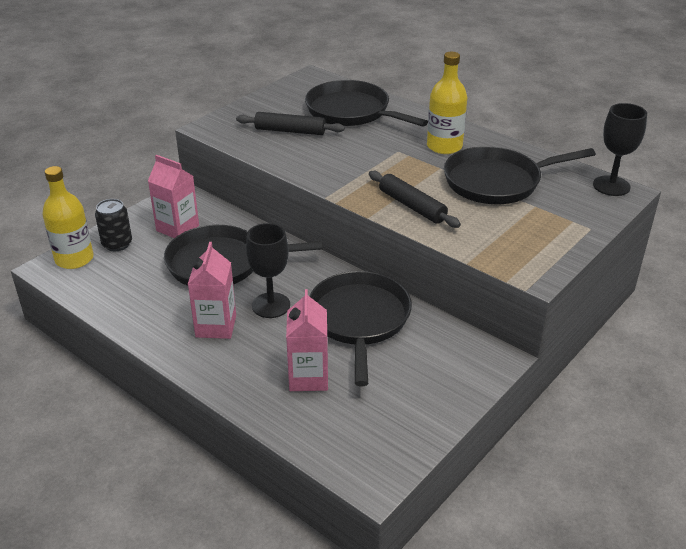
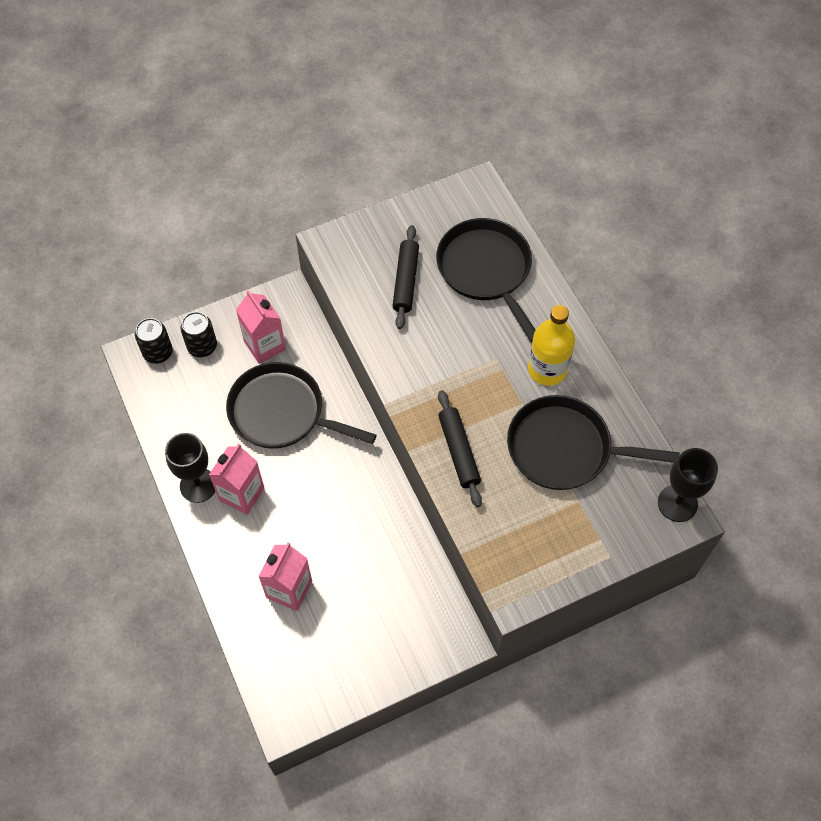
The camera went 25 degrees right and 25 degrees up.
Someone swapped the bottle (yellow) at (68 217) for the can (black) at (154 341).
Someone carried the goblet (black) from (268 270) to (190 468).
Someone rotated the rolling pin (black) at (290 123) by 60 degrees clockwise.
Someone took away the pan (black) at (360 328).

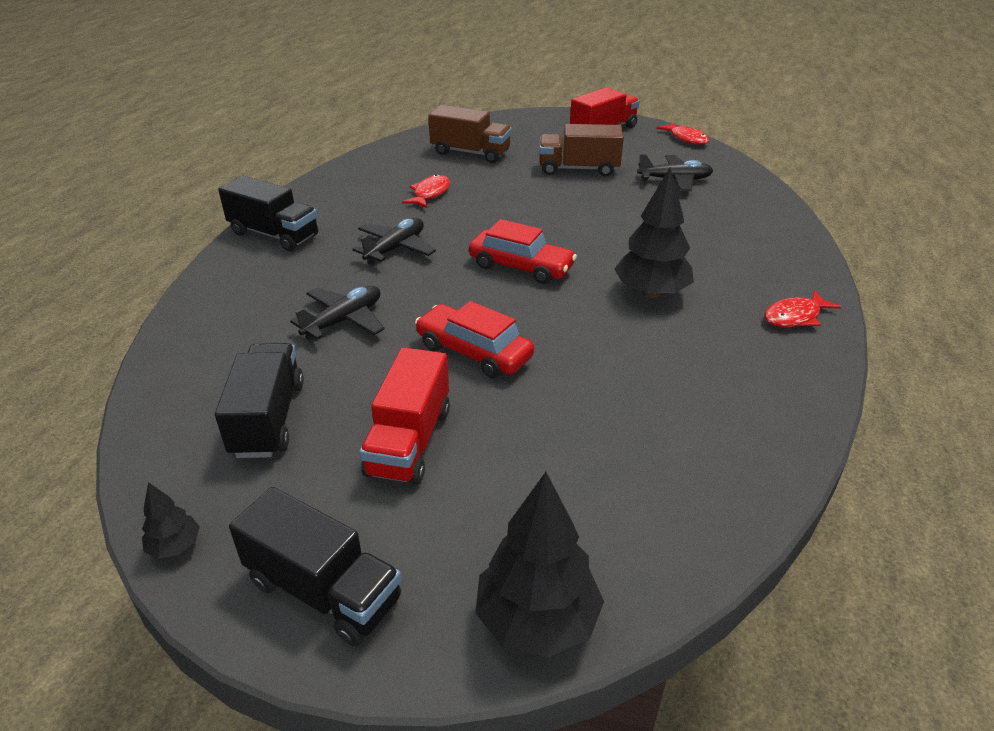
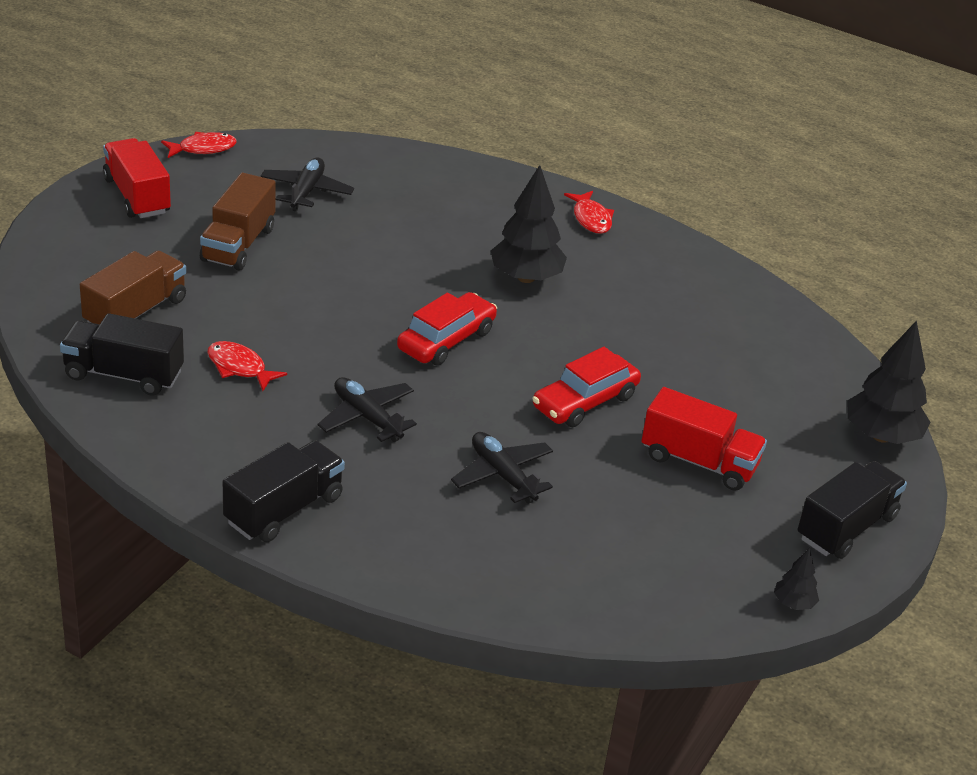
The camera went 80 degrees left and 0 degrees up.
Someone carried the truck (black) from (259 400) to (122 354).

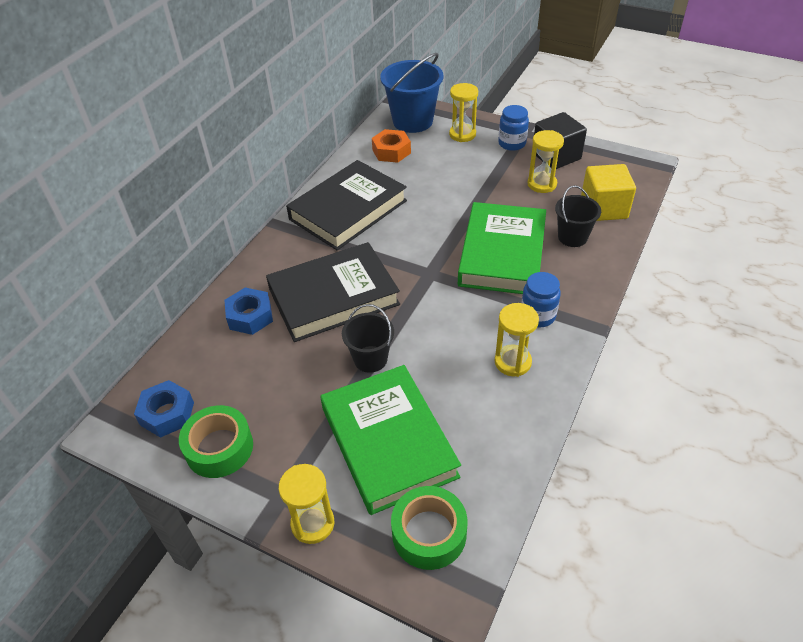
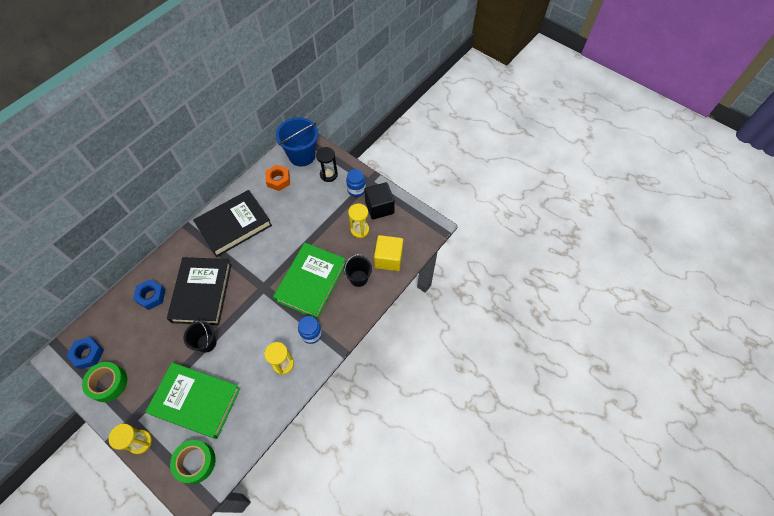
The camera went 10 degrees right and 15 degrees up.
Someone rotated the book (green) at (390 440) by 60 degrees counterclockwise.
Someone rotated the book (black) at (333 292) by 75 degrees counterclockwise.
Someone repainted the hourglass (yellow) at (463 112), which became the hourglass (black) at (327 164).

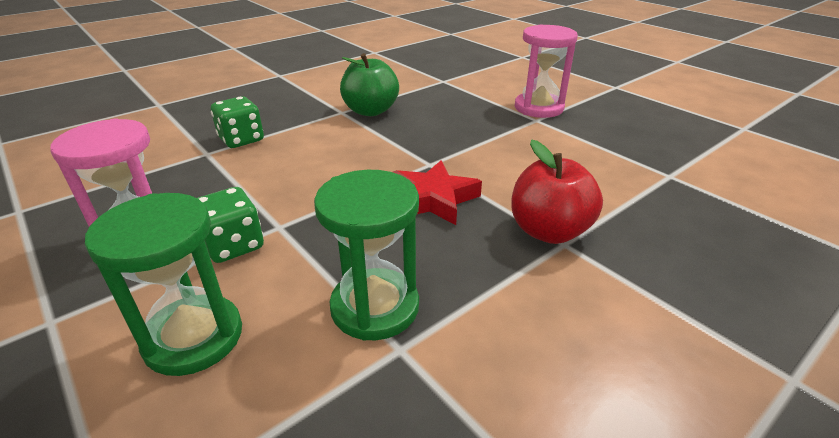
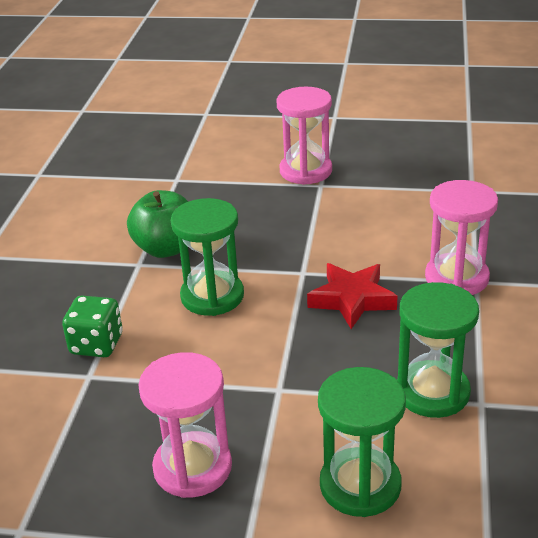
The camera went 40 degrees left and 0 degrees up.
Someone put down the hourglass (green) at (207 257).
Someone swapped the apple (red) at (557 192) for the hourglass (pink) at (461 237).
Someone took away the dice (green) at (230 225).

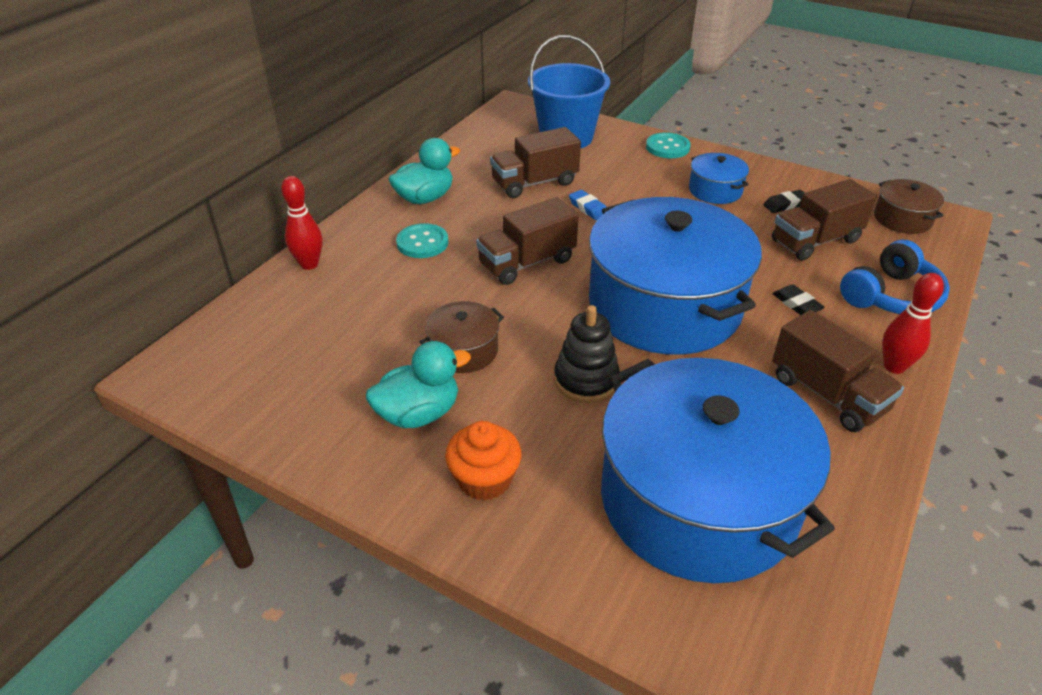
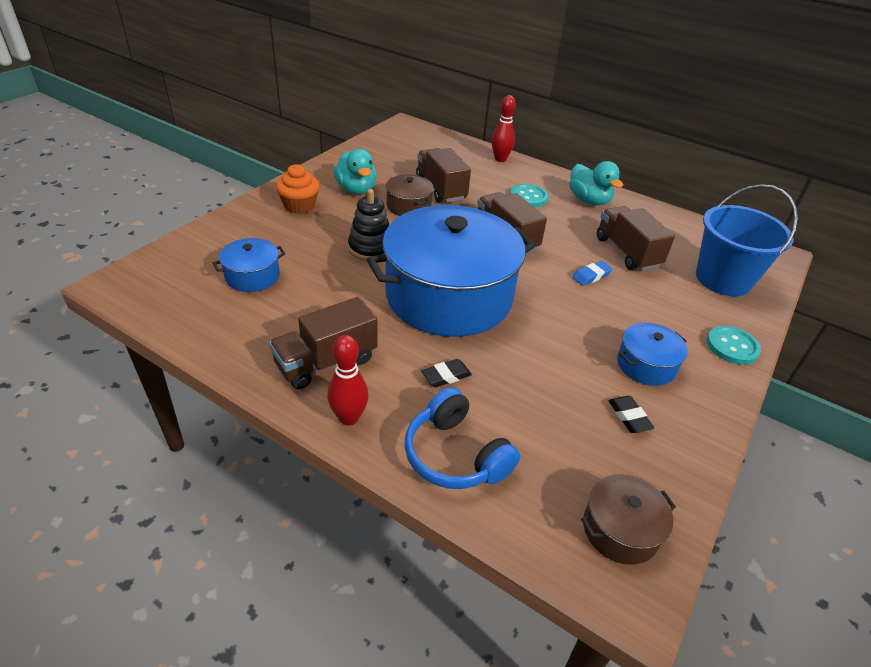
The camera went 90 degrees right and 0 degrees up.
Someone scaled the pot (blue) at (718 470) by 0.42.
Someone carried the truck (brown) from (824 220) to (443 175).

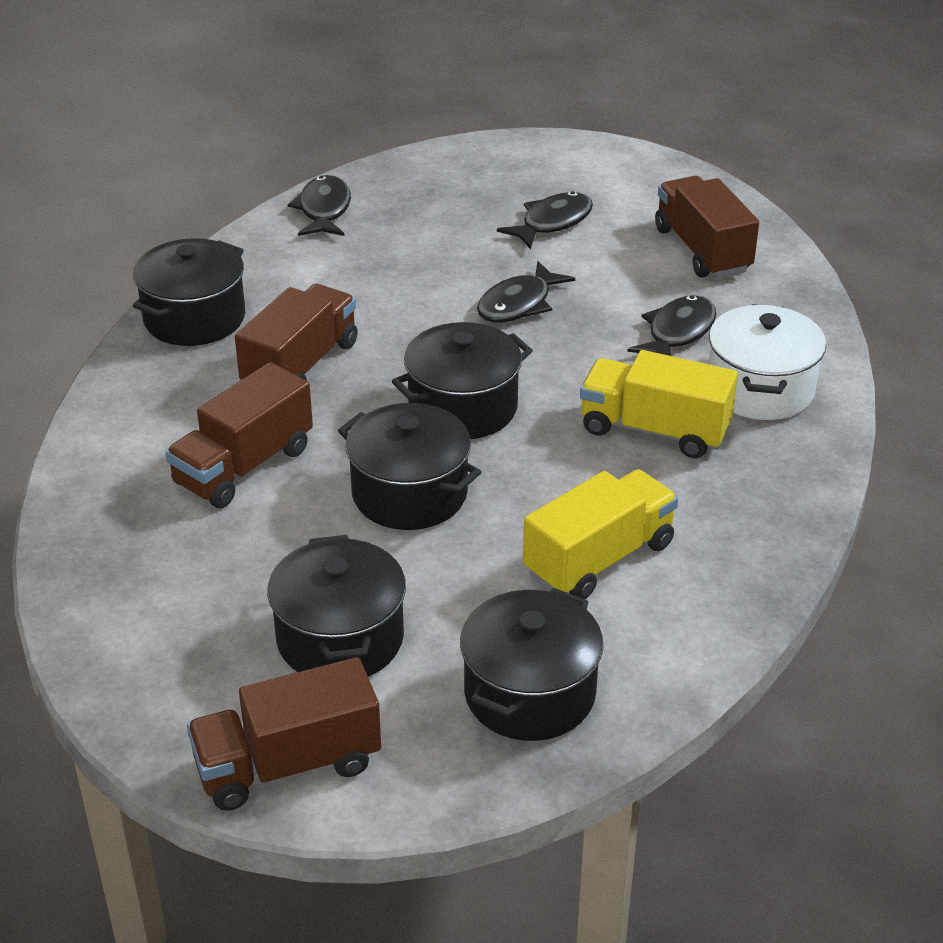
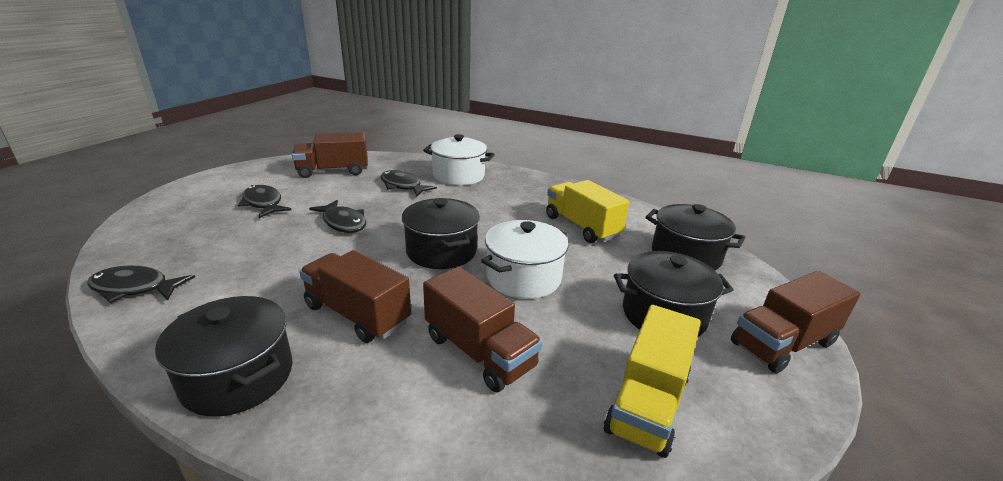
The camera went 85 degrees left and 10 degrees down.
Someone repainted the pot (black) at (409 466), which became the pot (white) at (525 259).
Someone carried the truck (yellow) from (659 404) to (652 381).
Someone rotated the truck (brown) at (284 734) by 75 degrees clockwise.

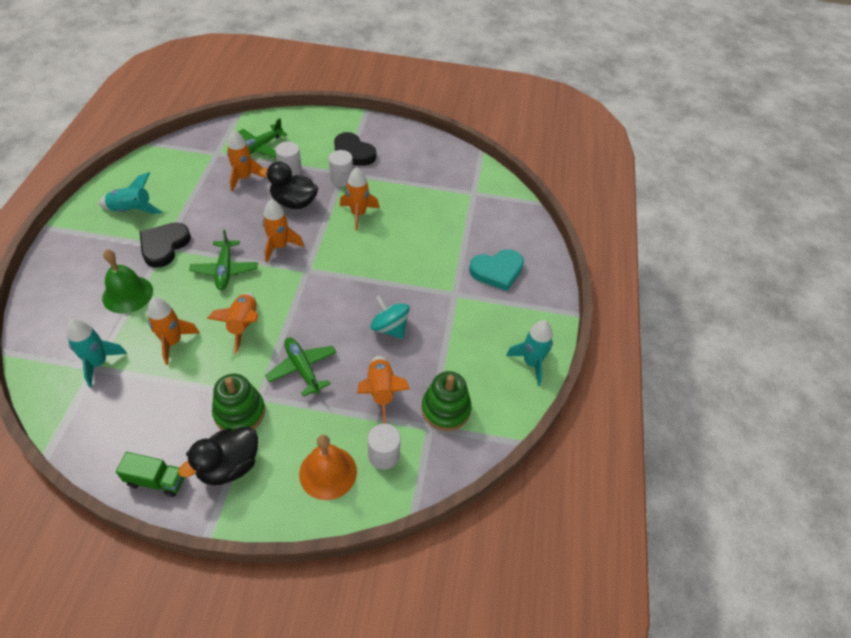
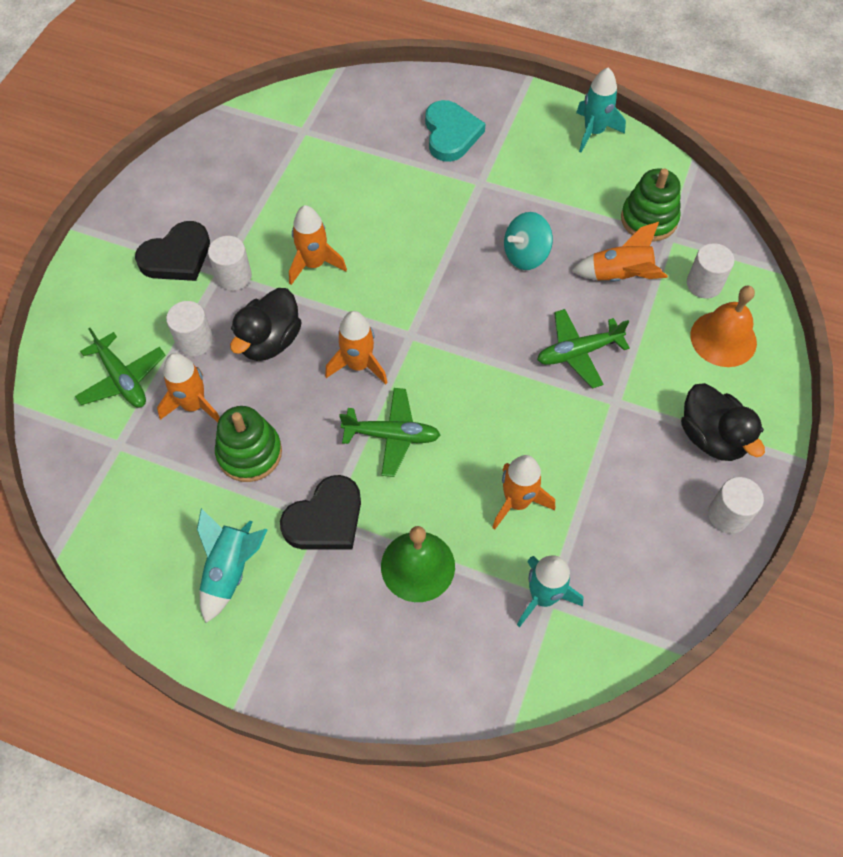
The camera went 75 degrees left and 10 degrees up.
Someone carried the stacking toy (green) from (238 402) to (248 444).
Someone rotated the heart (black) at (165 245) by 75 degrees counterclockwise.
Someone swapped the truck (green) at (150 474) for the cylinder (white) at (736 505).
Someone took away the rocket (orange) at (233 323).

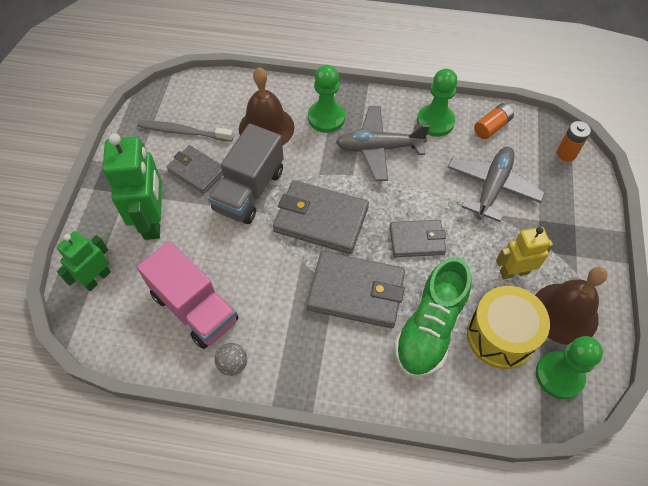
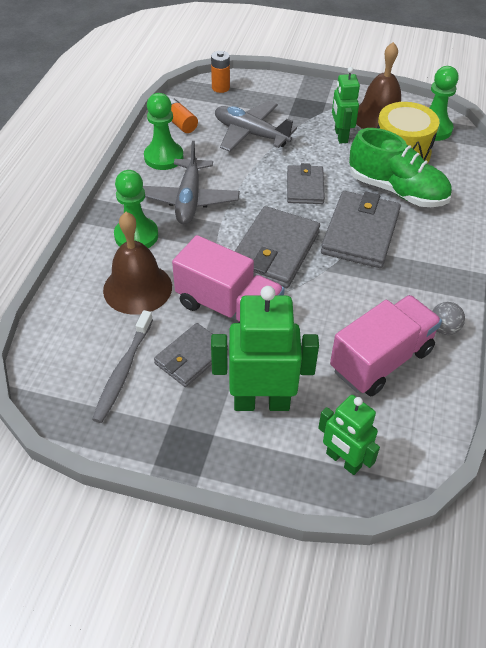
The camera went 85 degrees left and 10 degrees down.
Someone repainted the truck (grey) at (246 173), which became the truck (pink) at (228 279).
Someone repainted the robot (yellow) at (524 253), which became the robot (green) at (346 105).

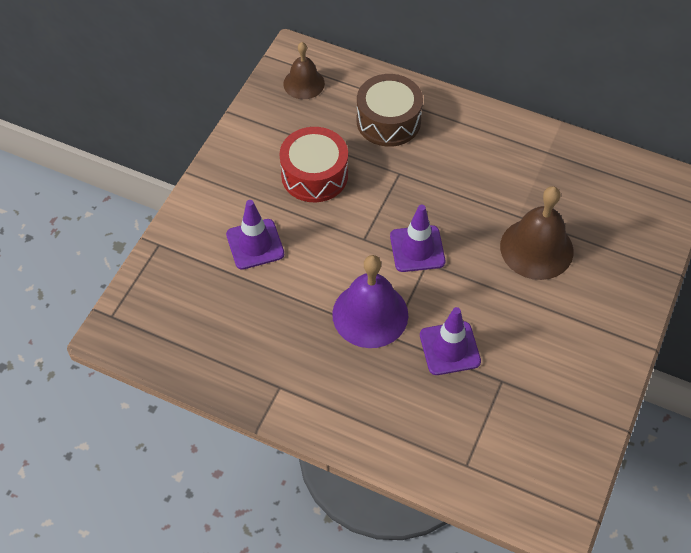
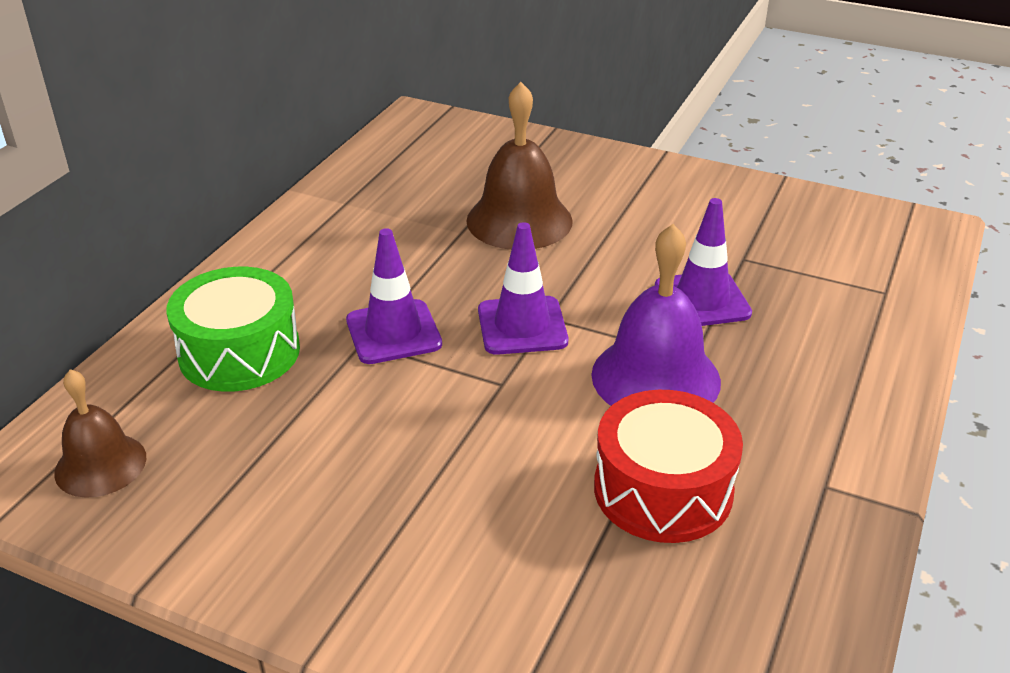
The camera went 90 degrees left and 20 degrees down.
Someone repainted the drum (brown) at (390 110), which became the drum (green) at (233 329).
Someone carried the traffic cone (purple) from (255 235) to (394 296).
Someone carried the drum (red) from (313 164) to (668 466).

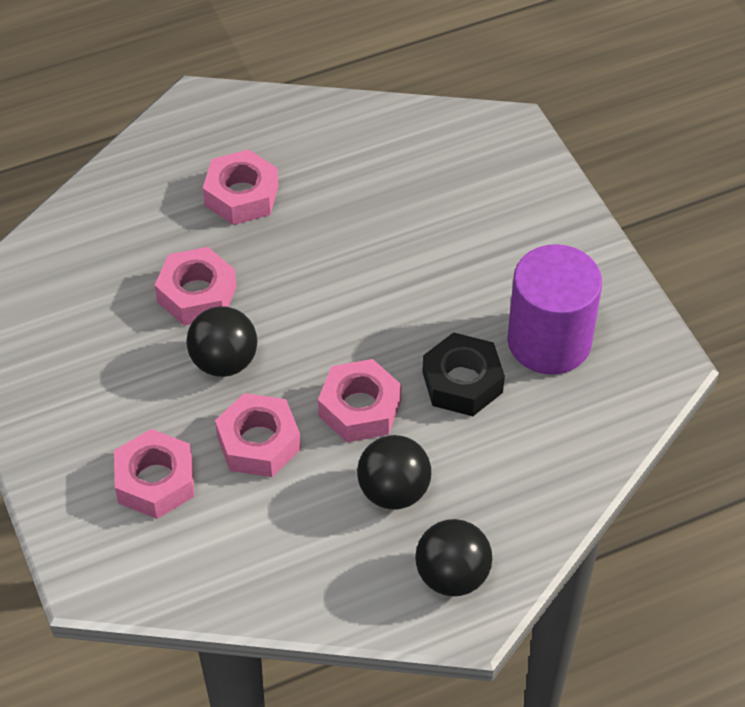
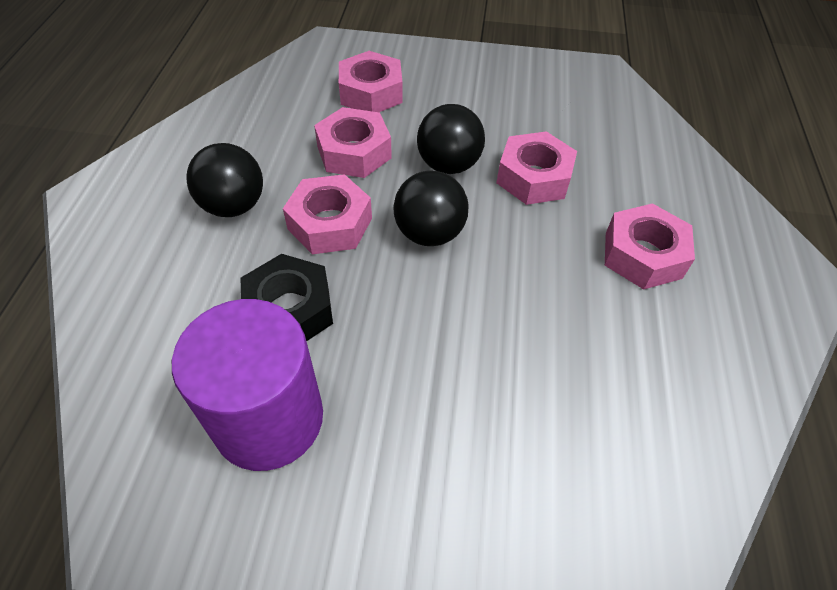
The camera went 120 degrees right and 0 degrees up.
Someone carried the ball (black) from (453 557) to (431 208).

